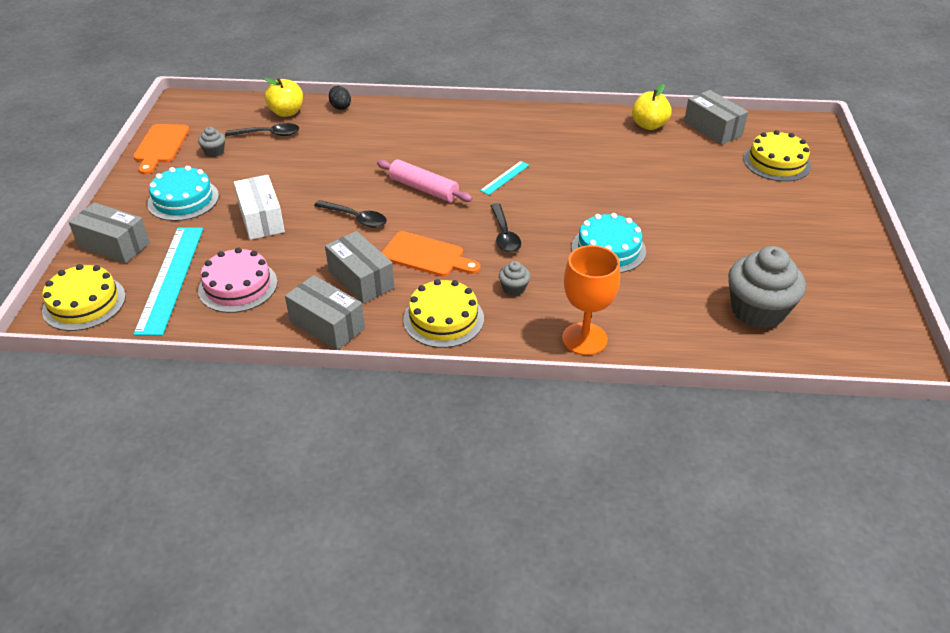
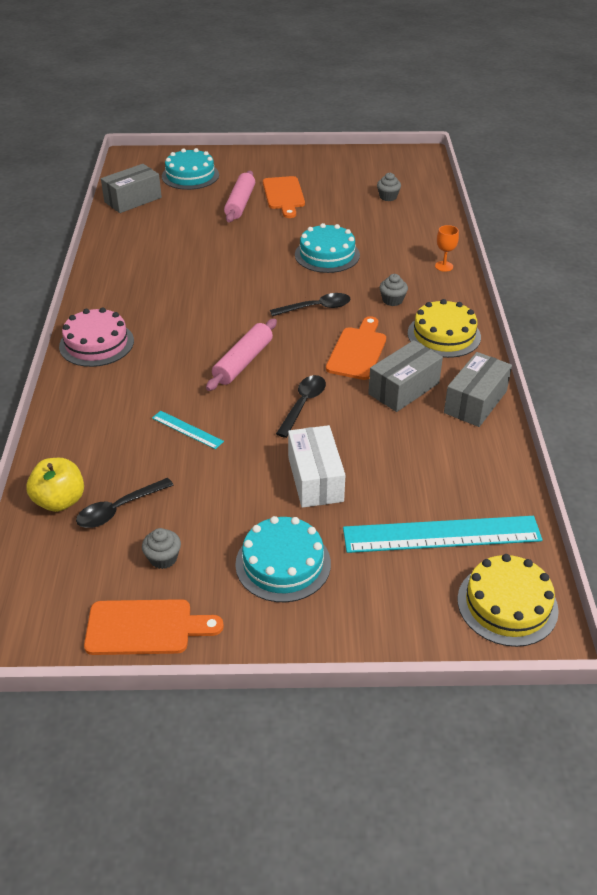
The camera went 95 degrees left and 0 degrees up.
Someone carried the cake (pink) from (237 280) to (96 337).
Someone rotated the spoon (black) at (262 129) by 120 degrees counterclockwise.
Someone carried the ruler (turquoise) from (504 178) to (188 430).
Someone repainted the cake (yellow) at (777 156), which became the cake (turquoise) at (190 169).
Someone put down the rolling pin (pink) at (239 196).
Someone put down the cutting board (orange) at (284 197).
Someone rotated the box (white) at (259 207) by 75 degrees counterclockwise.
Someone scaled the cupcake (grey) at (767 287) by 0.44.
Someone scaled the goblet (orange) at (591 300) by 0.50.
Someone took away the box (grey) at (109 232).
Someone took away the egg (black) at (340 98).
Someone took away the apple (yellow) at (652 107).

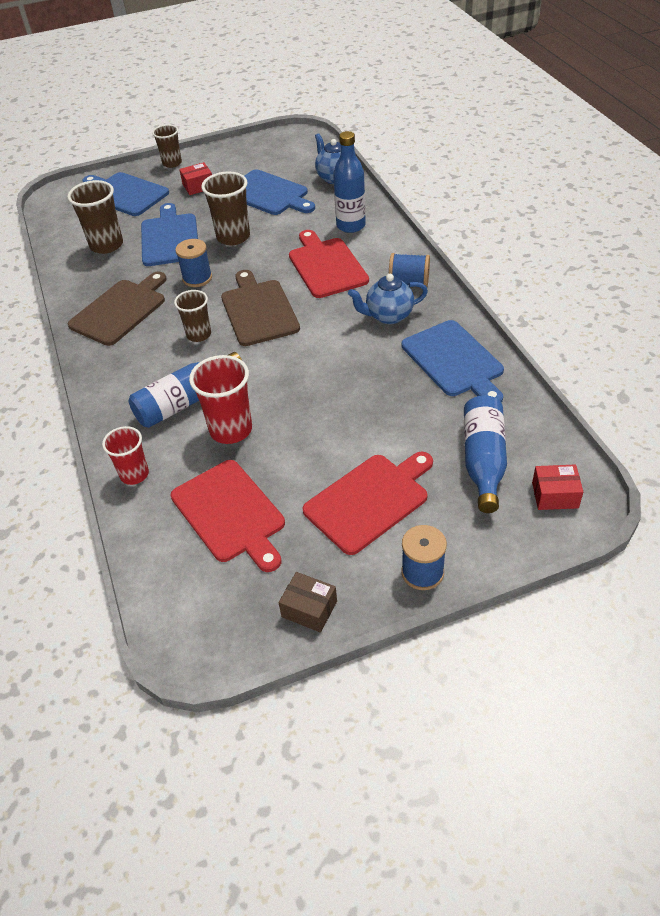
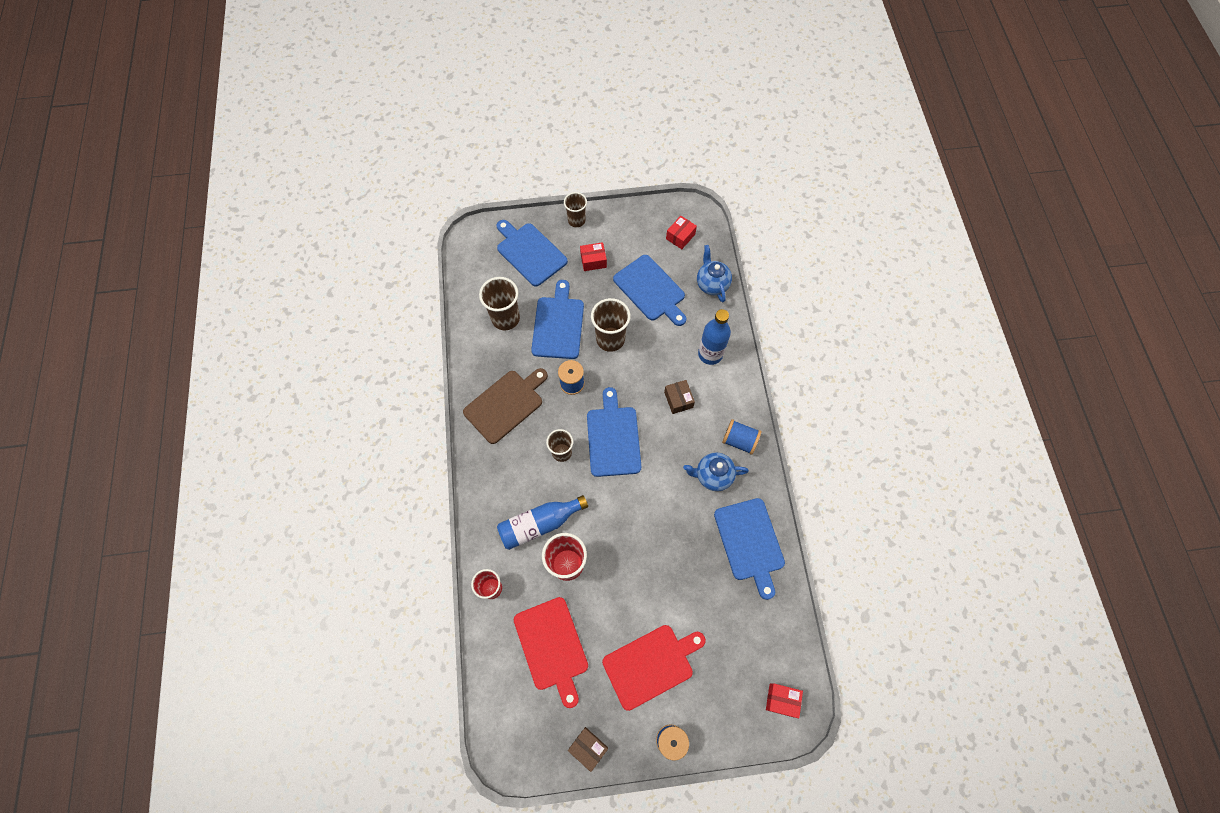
The camera went 10 degrees right and 20 degrees up.
Someone repainted the cutting board (brown) at (260 308), which became the cutting board (blue) at (614 432).
Someone swapped the cutting board (red) at (329 264) for the box (brown) at (679 397).
Someone put down the box (red) at (681 232).
Someone took away the bottle (blue) at (485 454).

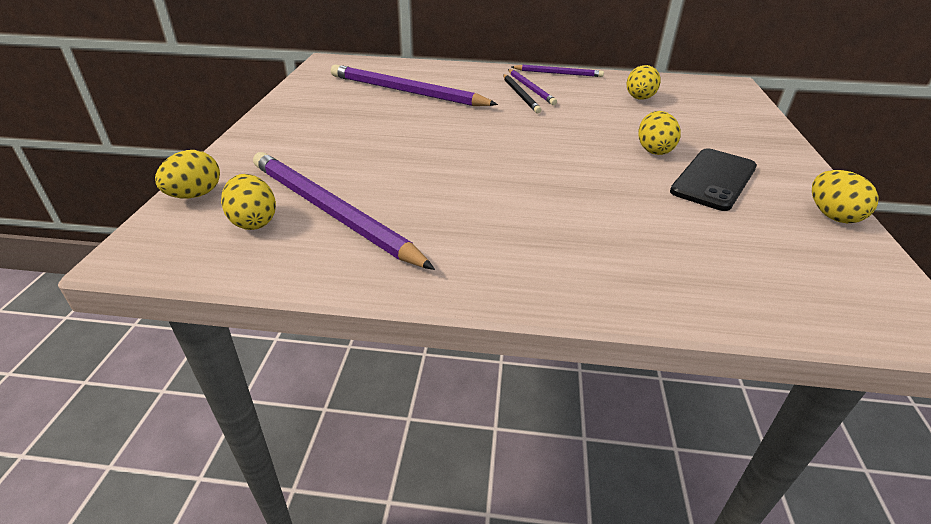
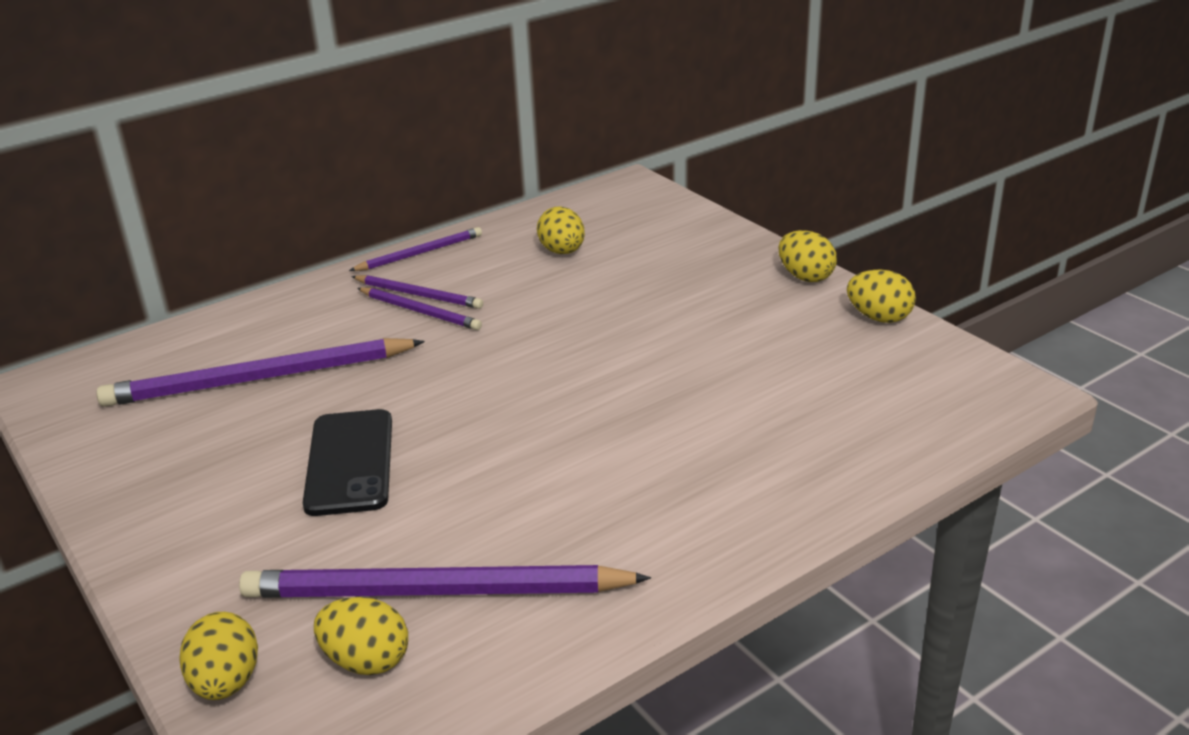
The camera went 40 degrees left and 5 degrees down.
Someone carried the phone (black) from (713 179) to (347 462).
Someone repainted the pencil (black) at (522 93), which became the pencil (purple) at (419 308).
Someone carried the egg (yellow) from (659 133) to (807 256).

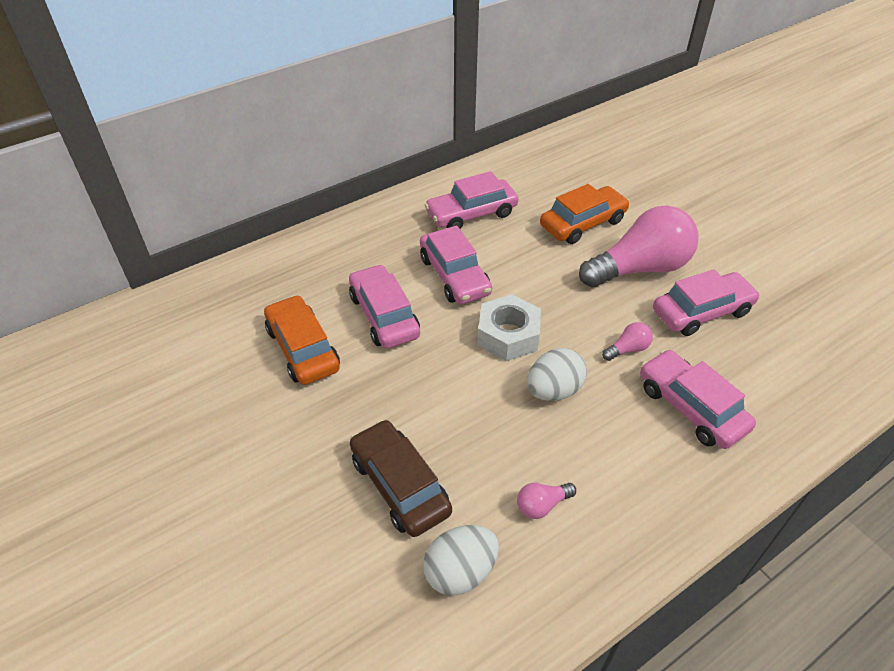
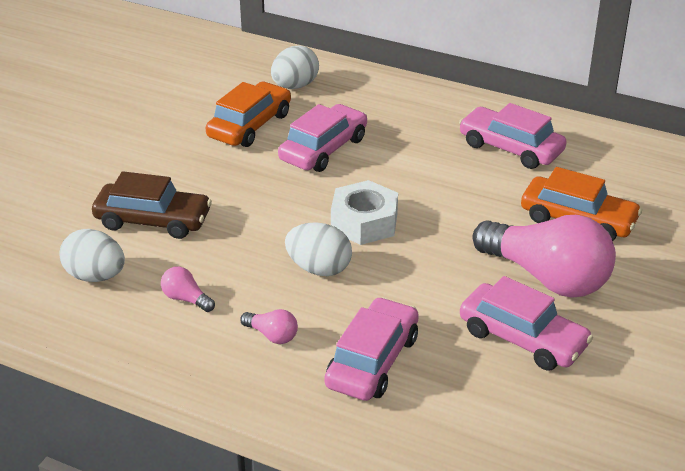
The camera went 60 degrees right and 10 degrees down.
Someone rotated the car (brown) at (401 478) by 75 degrees clockwise.
Someone carried the light bulb (pink) from (627 341) to (269 326).
Someone put down the egg (white) at (295 67).
Someone took away the car (pink) at (456 265).

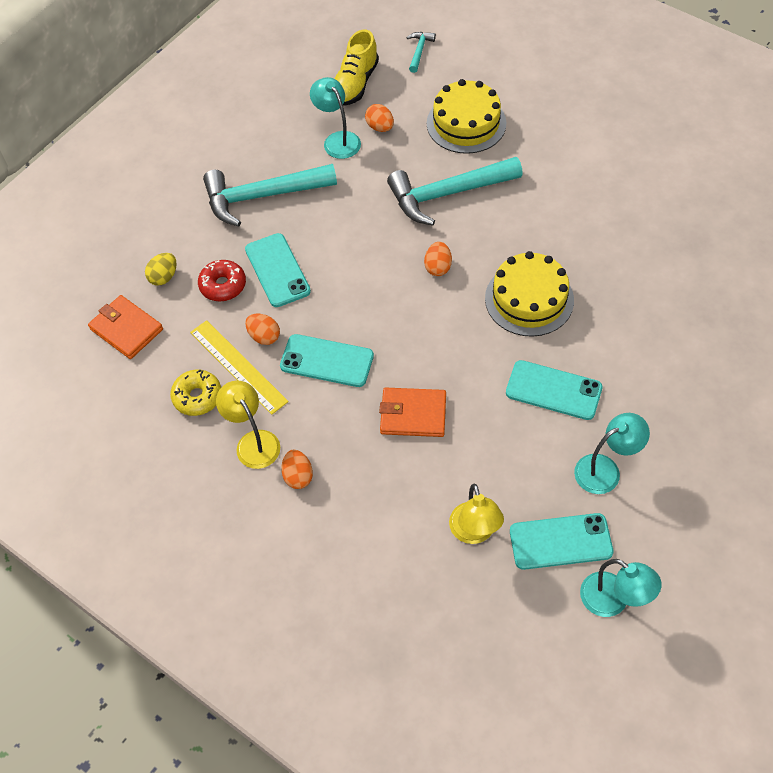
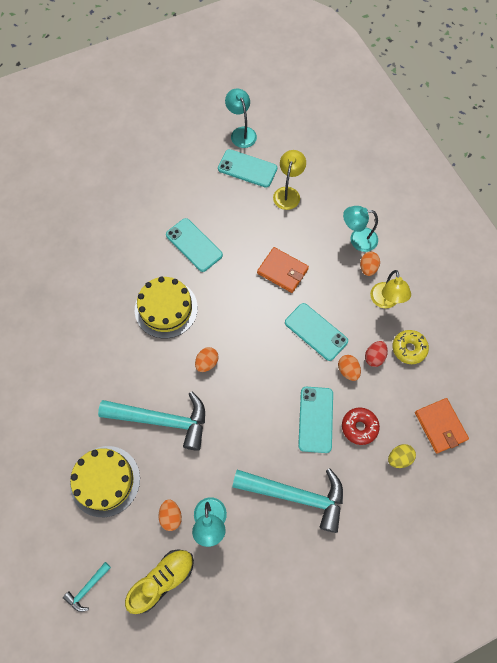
The camera went 155 degrees left and 10 degrees up.
Someone carried the lamp (turquoise) from (612 453) to (360 229).
Someone swapped the ruler (yellow) at (239 367) for the egg (red) at (376 354).

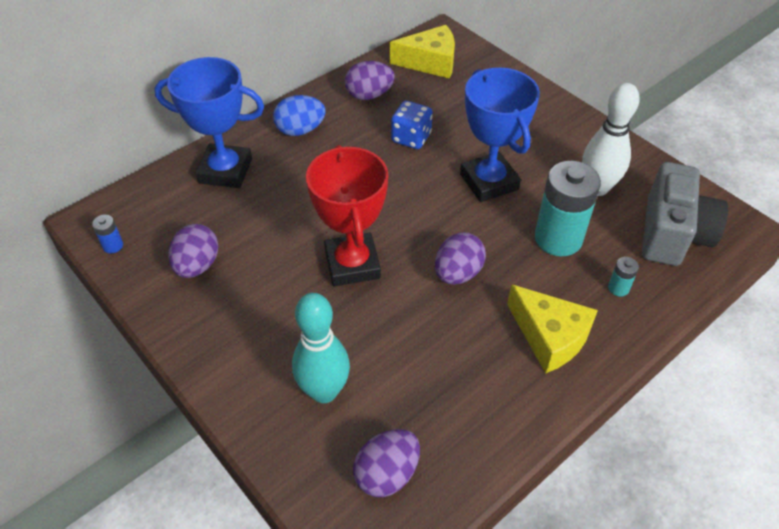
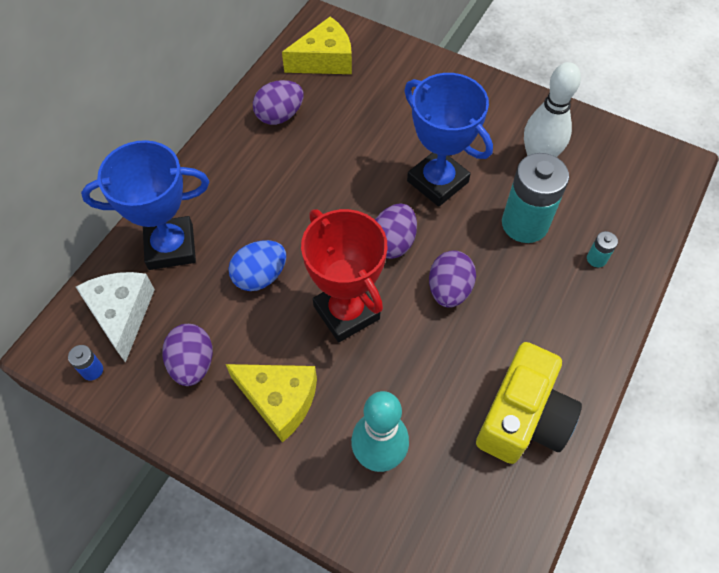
The camera went 20 degrees left and 10 degrees up.
Someone put down the cheese (white) at (115 317).
Someone carried the cheese (yellow) from (552 329) to (271 403).
Someone carried the egg (blue) from (299 115) to (257 265).
Someone carried the egg (purple) from (386 463) to (396 231).
Someone put down the camera (yellow) at (529 403).
Someone took away the dice (blue) at (412 125).
Someone took away the camera (grey) at (685 214).

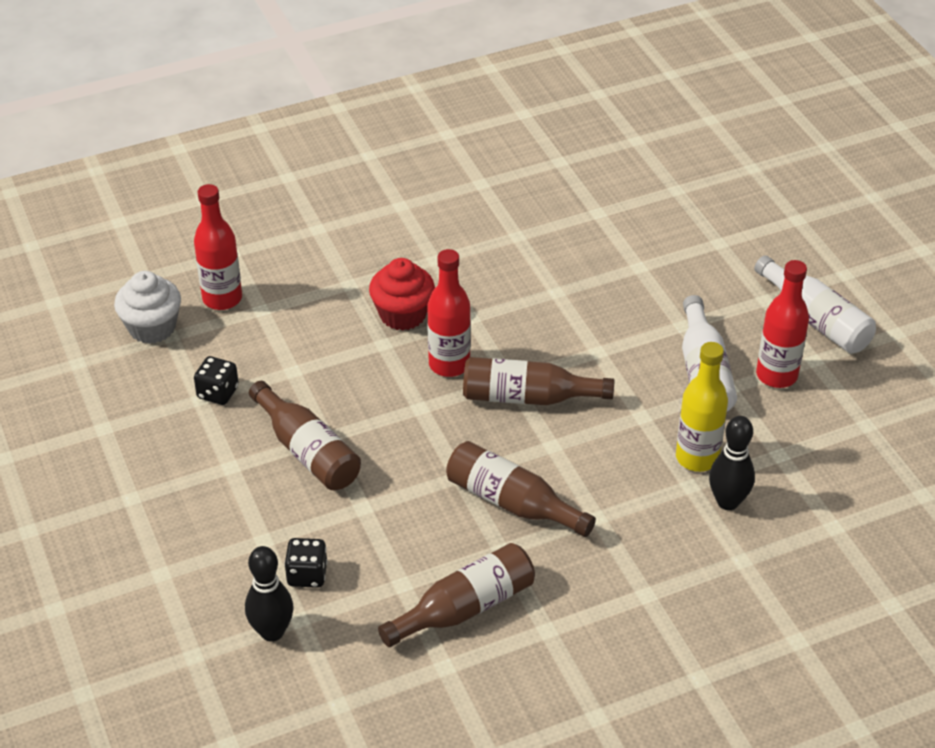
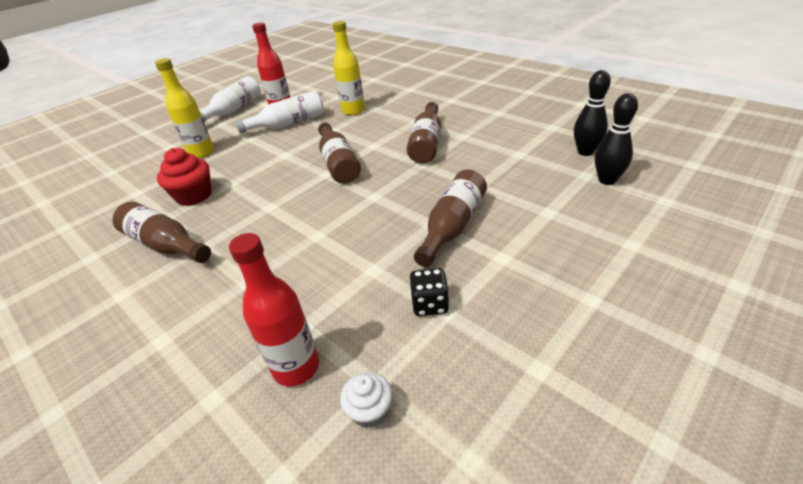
The camera went 110 degrees left and 5 degrees down.
Someone carried the bottle (brown) from (456 595) to (162 232).
Someone put down the bottle (yellow) at (184 108).
Someone carried the cupcake (red) from (402 294) to (184 177).
Someone scaled the cupcake (white) at (147 307) by 0.60.
Someone carried the bowling pin (black) from (732 463) to (592 113).
Someone took away the dice (black) at (306 563).
Someone took away the bottle (red) at (449 313).

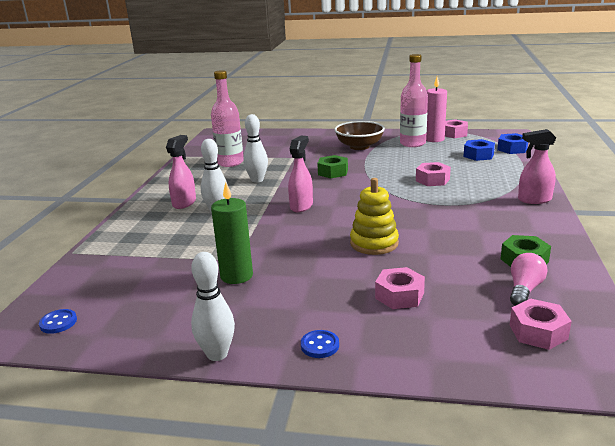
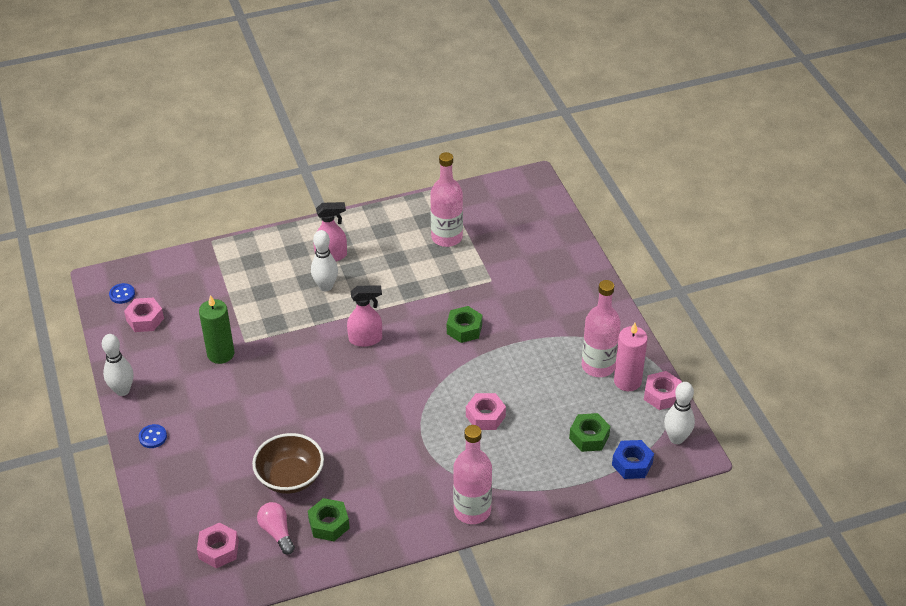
The camera went 60 degrees right and 20 degrees up.
Someone carried the nut (pink) from (400 288) to (144 315).
Someone carried the bowl (brown) from (359 135) to (288 463).
Someone rotated the light bulb (pink) at (529 279) by 120 degrees counterclockwise.
Someone swapped the spray bottle (pink) at (537 166) for the bottle (pink) at (472 474).
Someone repainted the nut (blue) at (479 150), which became the nut (green) at (589 432).
Someone carried the bowling pin (white) from (255 148) to (679 413).
Someone took away the stacking toy (yellow) at (374 216).

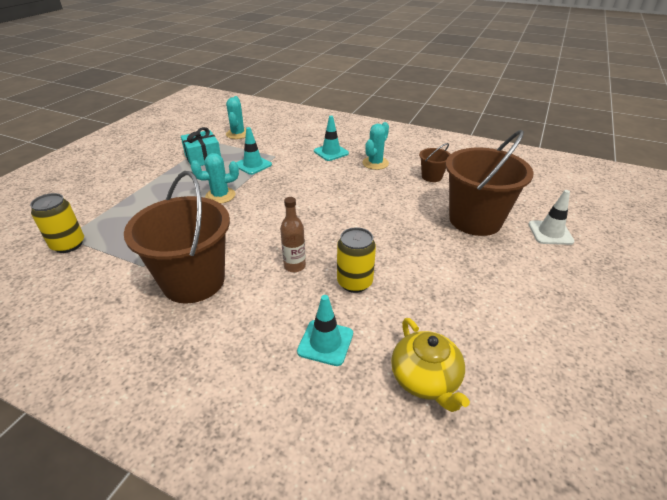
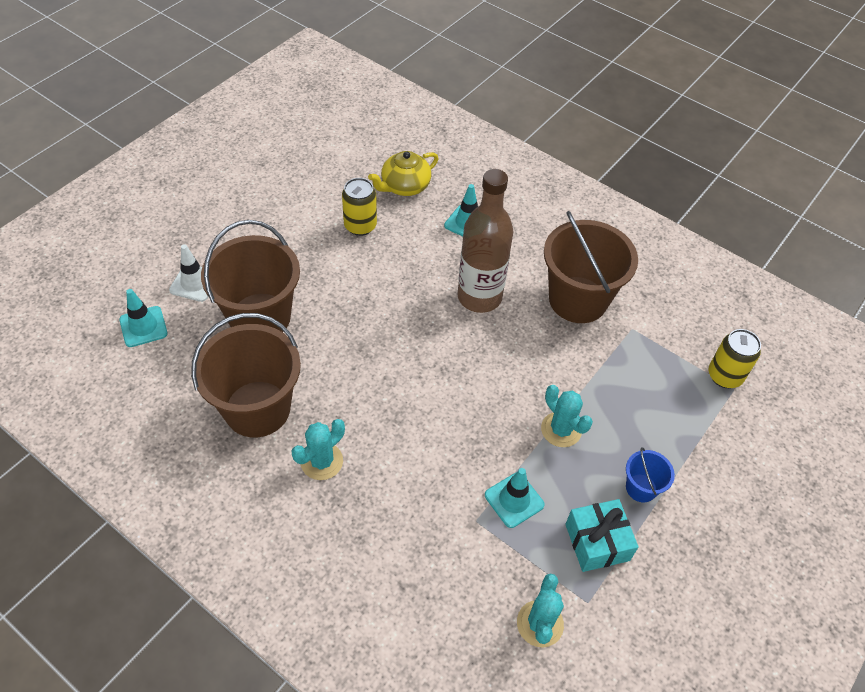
The camera went 170 degrees left and 15 degrees up.
Someone carried the traffic cone (turquoise) from (331 138) to (143 318).
Someone scaled the bucket (brown) at (434 162) by 2.18.
Someone carried the can (yellow) from (356 260) to (359 207).
Someone rotated the teapot (yellow) at (430 365) by 120 degrees counterclockwise.
Someone scaled the bottle (brown) at (293 234) by 2.04.
Someone rotated the cactus (turquoise) at (215 178) by 60 degrees clockwise.
Someone put down the bucket (blue) at (650 474).

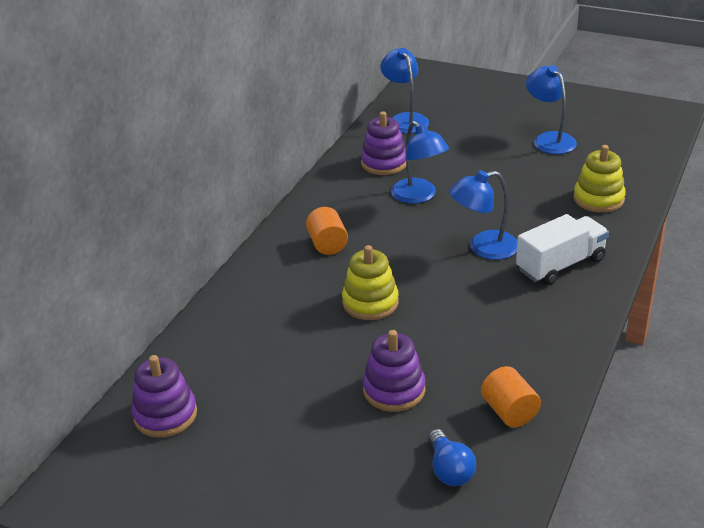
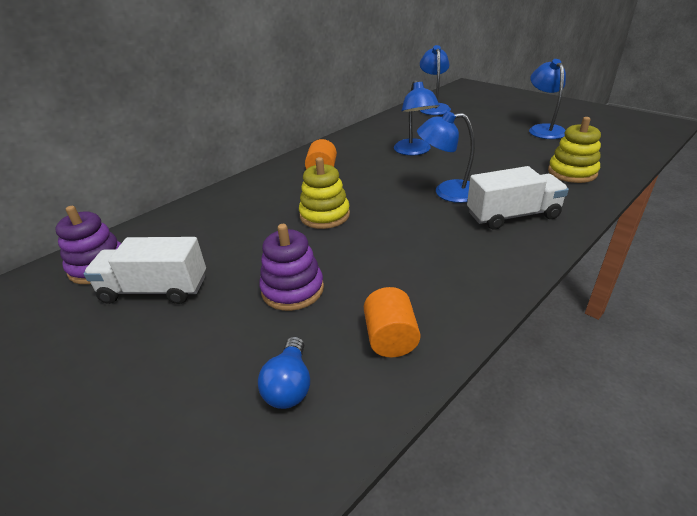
The camera went 20 degrees right and 0 degrees up.
Someone put down the truck (white) at (144 270).
Someone took away the stacking toy (purple) at (384 143).

